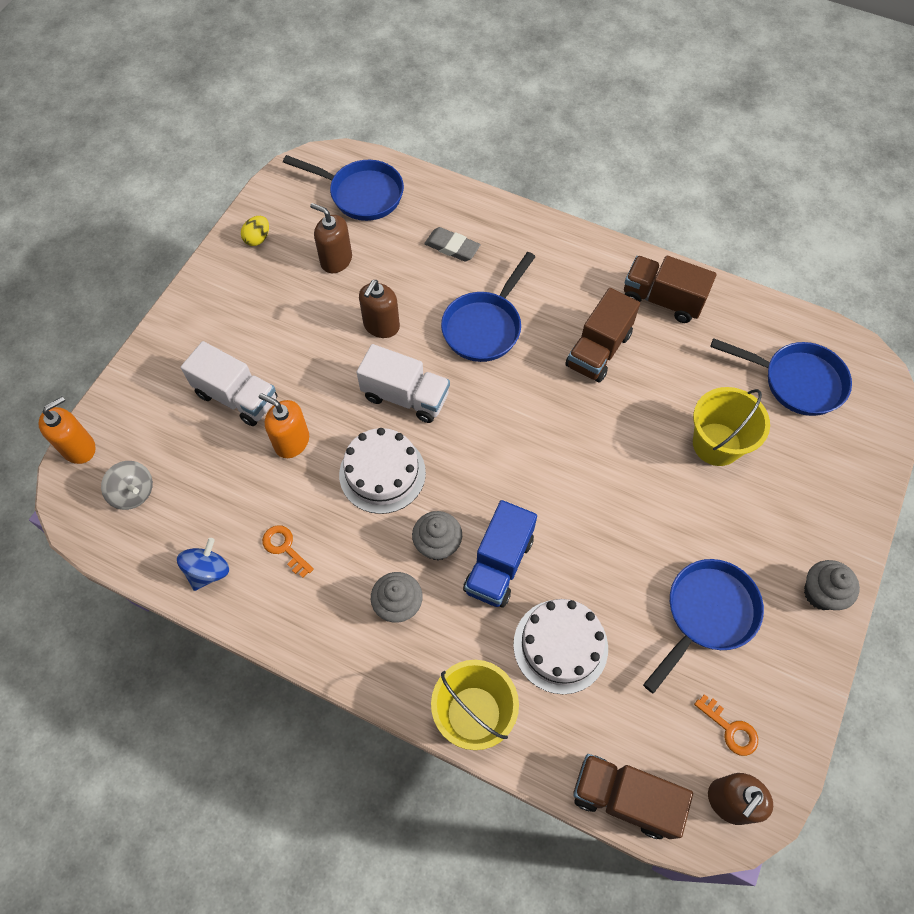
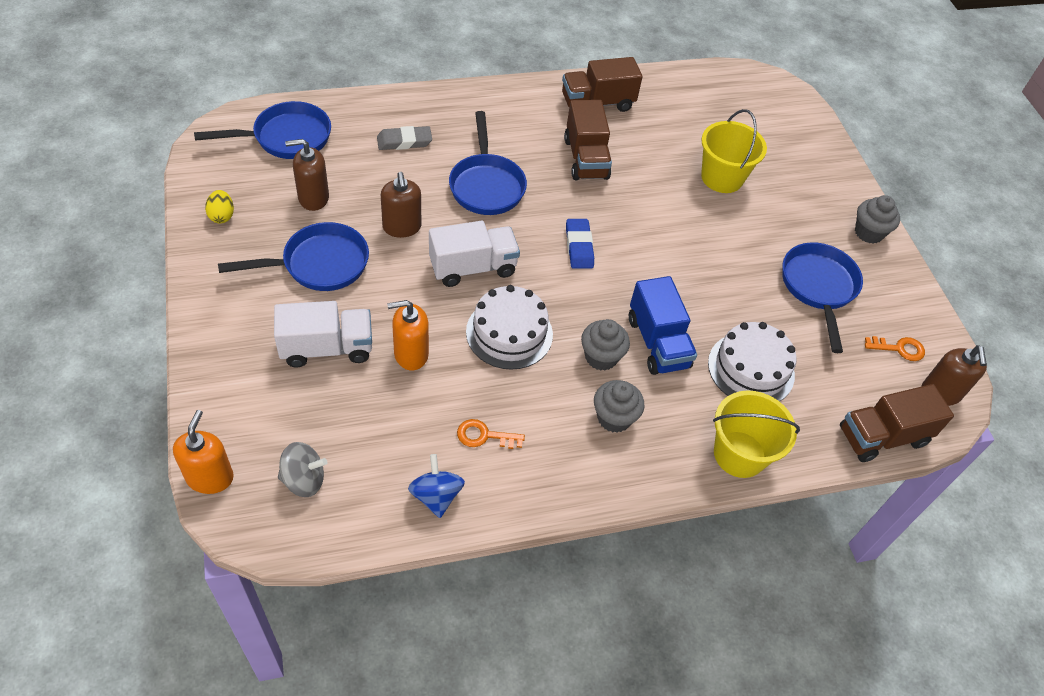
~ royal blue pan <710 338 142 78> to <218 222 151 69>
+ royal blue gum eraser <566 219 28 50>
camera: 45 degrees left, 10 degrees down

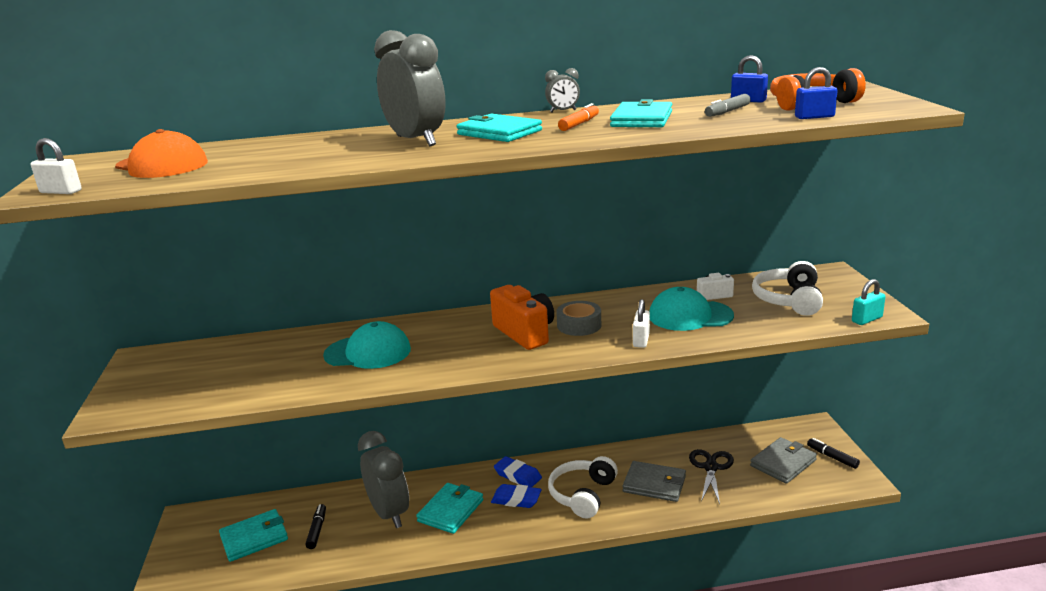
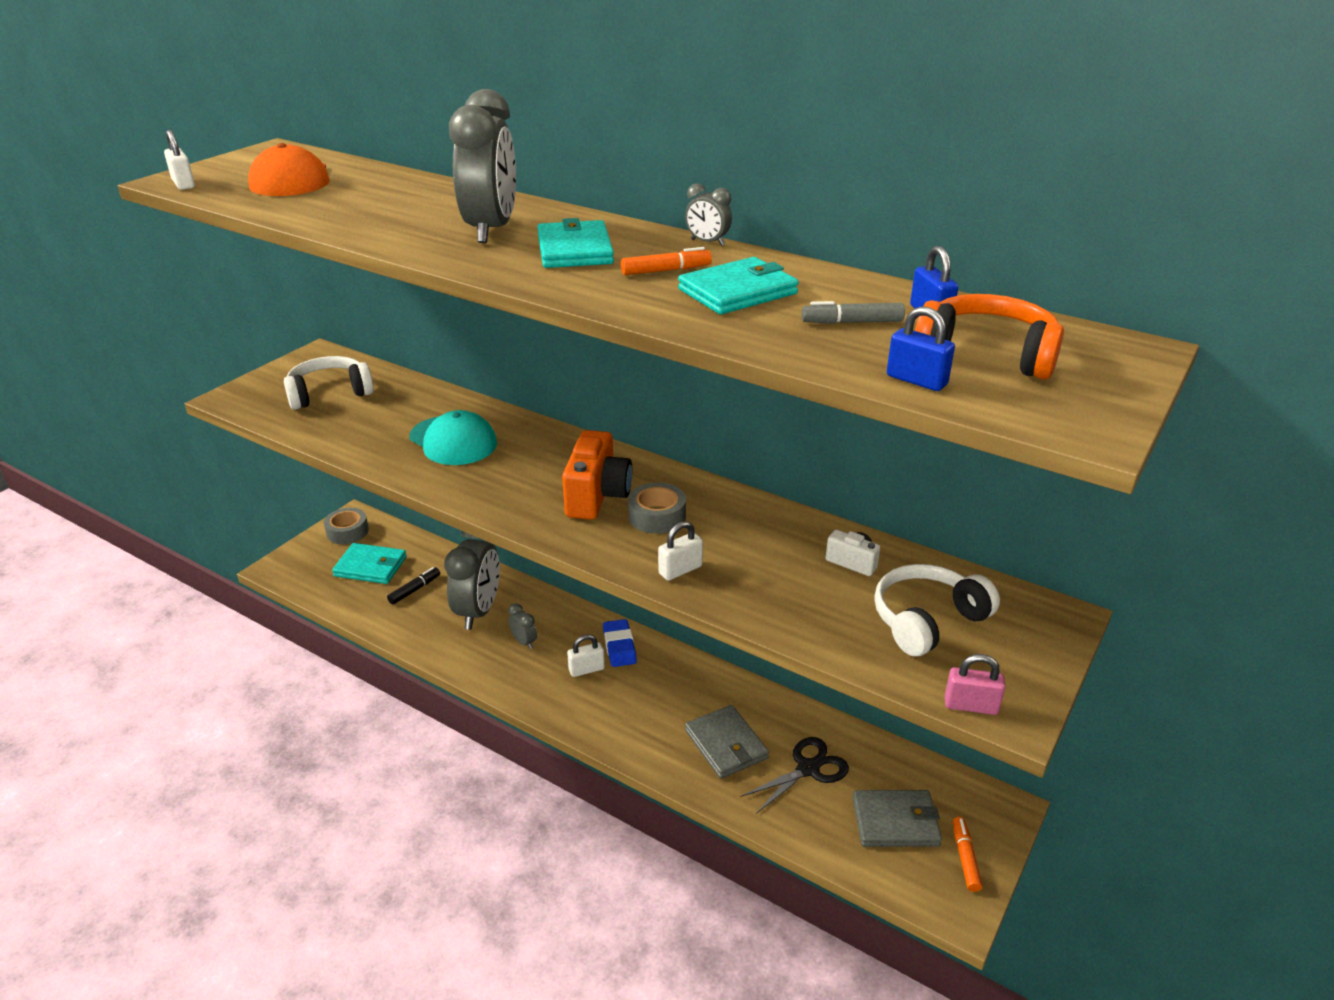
~ white headphones <548 456 70 63> to <284 356 90 54>
+ gray tape <324 508 45 36>
~ turquoise billfold <416 483 67 51> to gray clock <508 603 29 46>
~ royal blue gum eraser <491 484 50 24> to white small lock <567 634 38 43>
~ turquoise small lock <852 279 34 46> to rosy small lock <945 654 61 61>
~ ebony felt pen <807 438 53 31> to orange felt pen <953 817 30 75>
- turquoise peaked cap <649 287 85 44>
camera: 40 degrees right, 10 degrees up

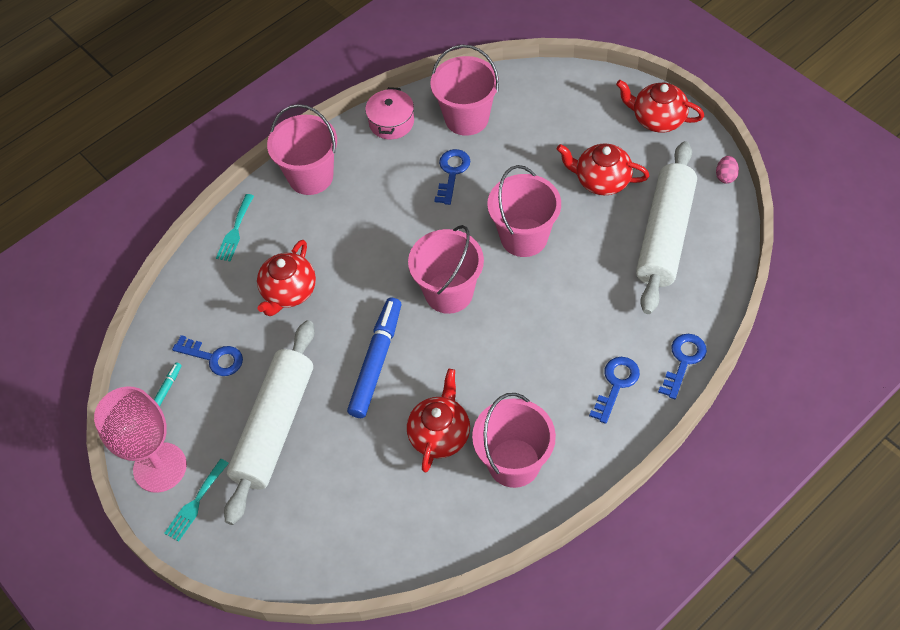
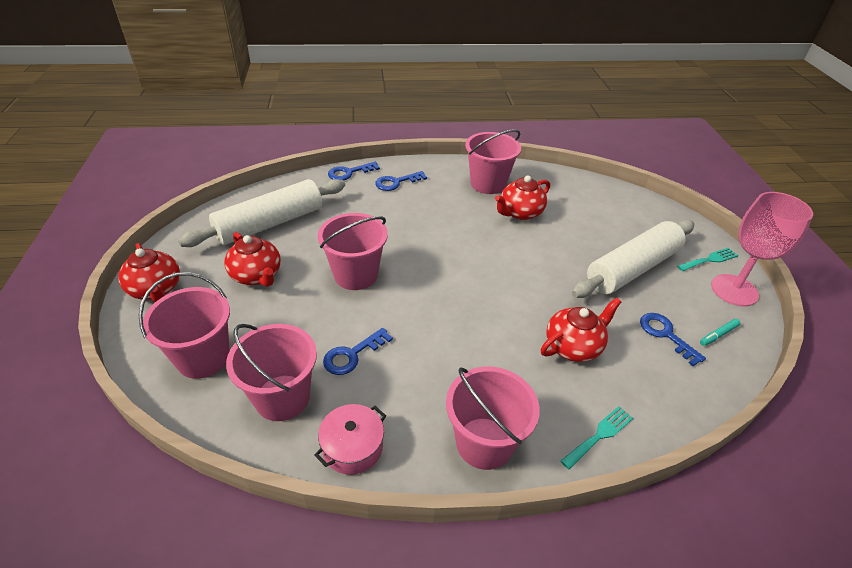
~ rosy bucket <408 225 76 89> to <139 272 91 107>
- royal blue felt pen <347 298 55 120>
- rosy egg shape <716 156 23 28>
camera: 150 degrees left, 15 degrees down

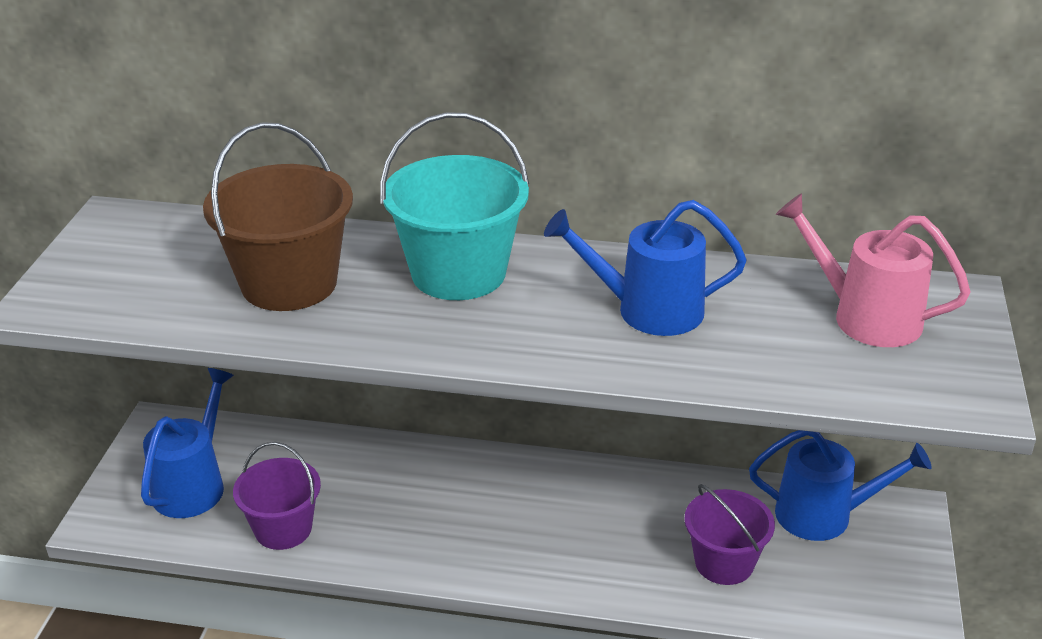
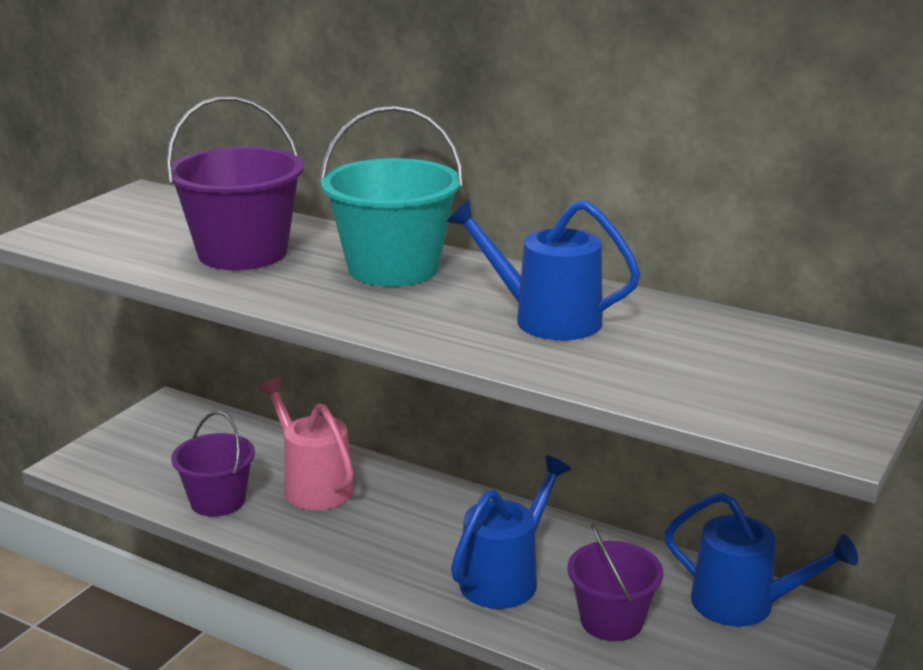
~ russet bucket <203 122 150 189> to violet bucket <166 96 138 174>
~ rosy watering pot <776 193 194 154> to <258 377 96 133>
~ royal blue watering pot <141 368 93 150> to <451 455 120 154>
camera: 20 degrees right, 10 degrees down

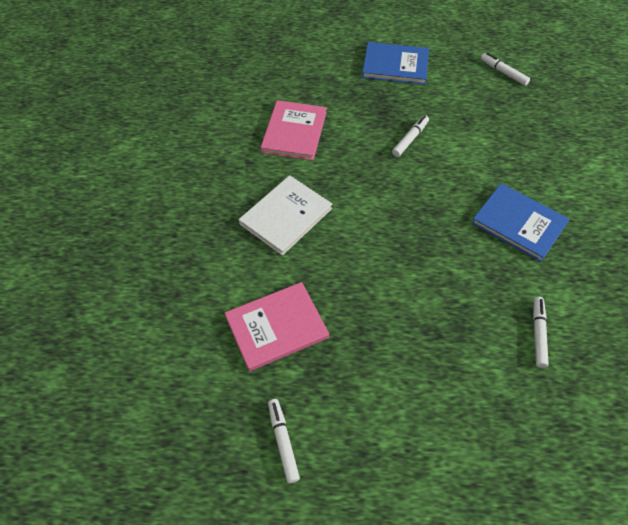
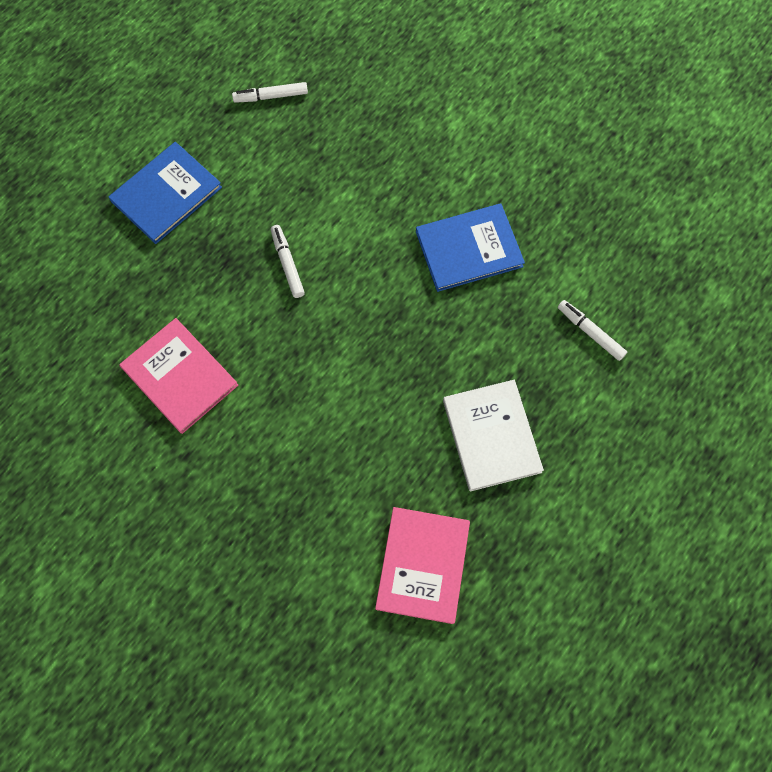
~ white hardcover <239 175 93 81> to <443 380 101 111>
- white felt pen <268 399 32 84>
camera: 55 degrees left, 15 degrees up

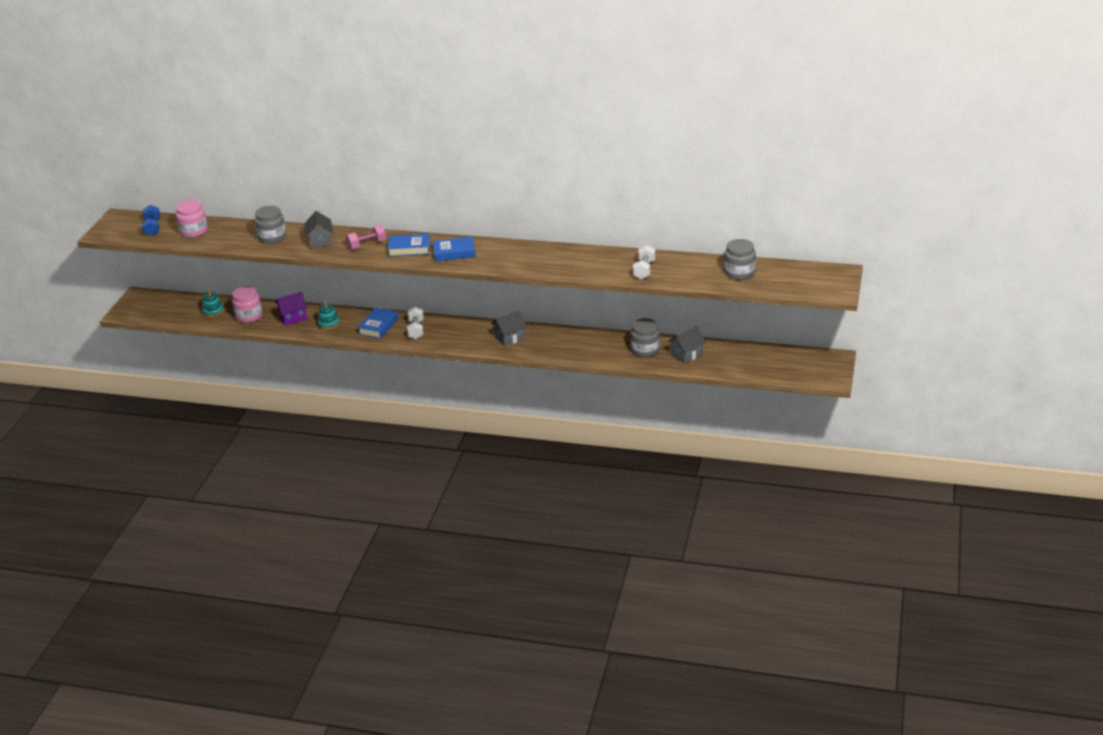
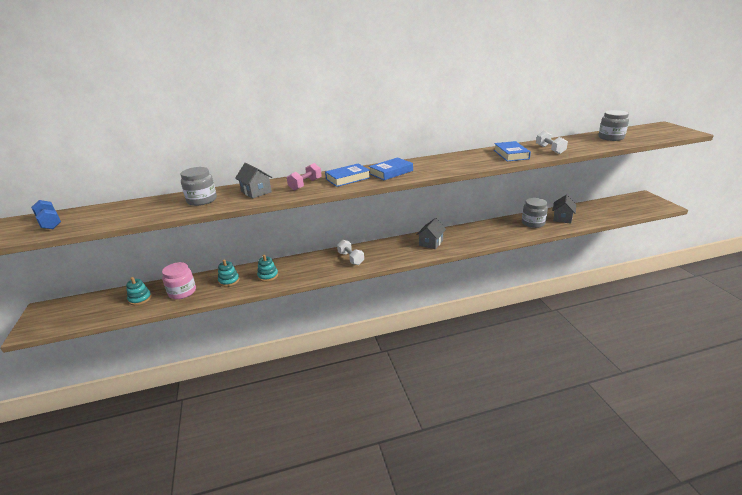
~ violet toy house <275 292 32 34> to turquoise ring stacker <218 259 21 28>
~ royal blue hardcover <358 308 40 31> to <494 141 37 20>
- rosy jam jar <176 200 32 38>
camera: 30 degrees left, 5 degrees down

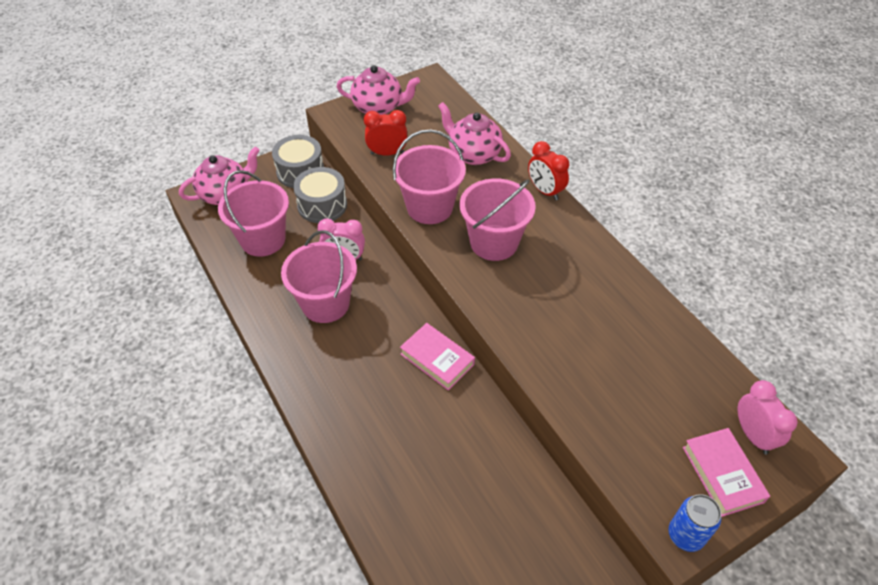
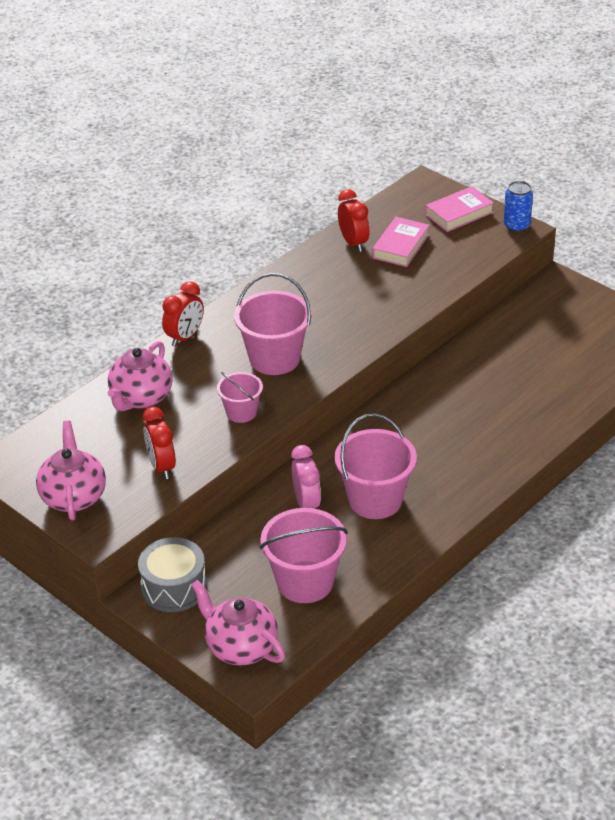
~ rosy bucket <393 129 73 95> = <217 372 46 51> x0.58
+ red clock <338 189 32 63>
~ rosy hardcover <400 323 75 68> to <372 217 58 50>
- gray drum <293 167 54 56>
- rosy clock <738 380 60 74>
camera: 105 degrees left, 10 degrees down

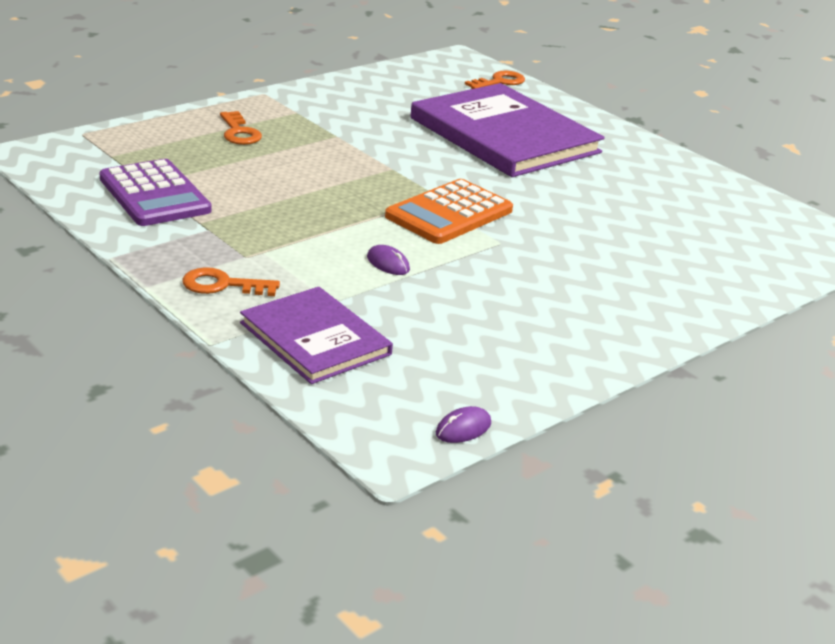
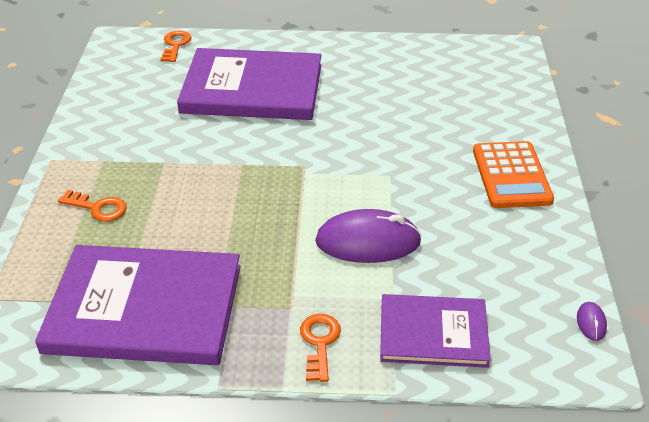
~ violet adding machine <99 159 112 67> to violet hardcover <35 245 206 120>
~ orange latchkey <182 267 98 29> = <300 314 41 68> 135 degrees clockwise
~ violet computer mouse <367 245 43 30> = <315 209 107 54> x2.39
~ orange adding machine <385 179 128 65> to <473 141 81 67>
camera: 45 degrees left, 10 degrees up

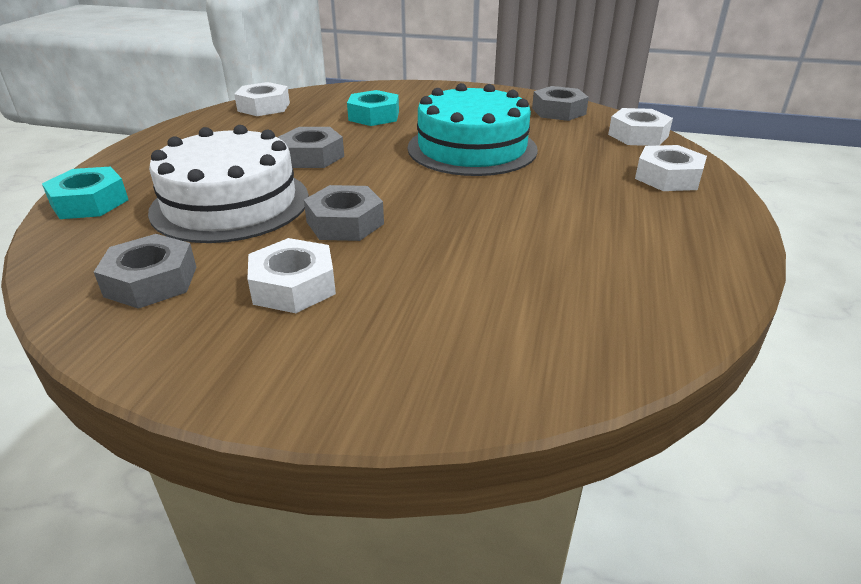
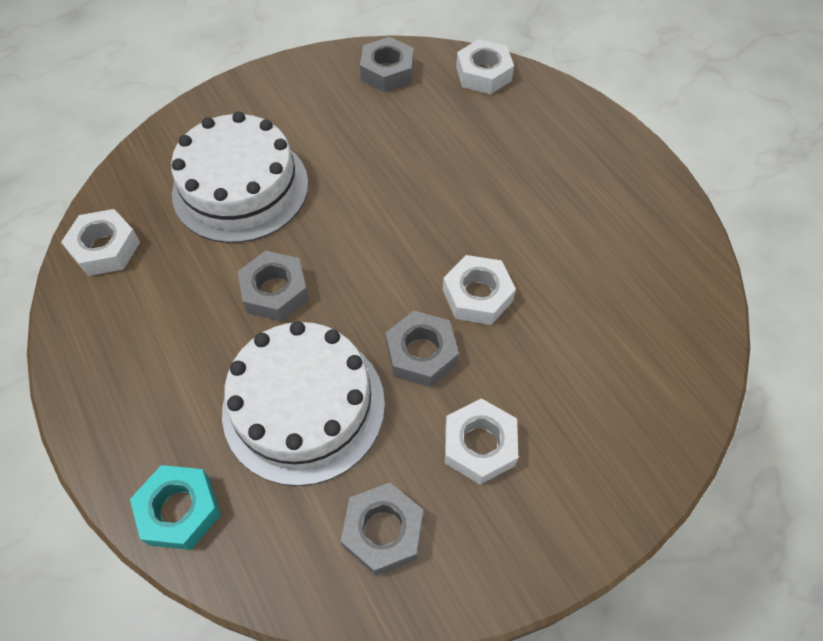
~ turquoise hexagon nut <347 90 52 36> to white cake <171 112 137 131>
~ white hexagon nut <635 145 72 46> to <443 255 73 70>
- turquoise cake <408 83 130 93>
camera: 45 degrees left, 25 degrees up

